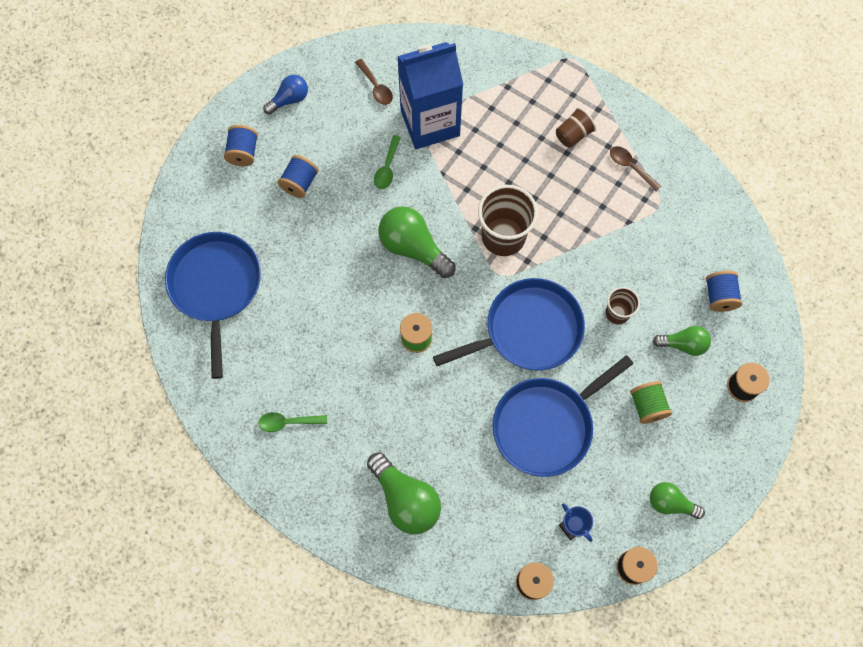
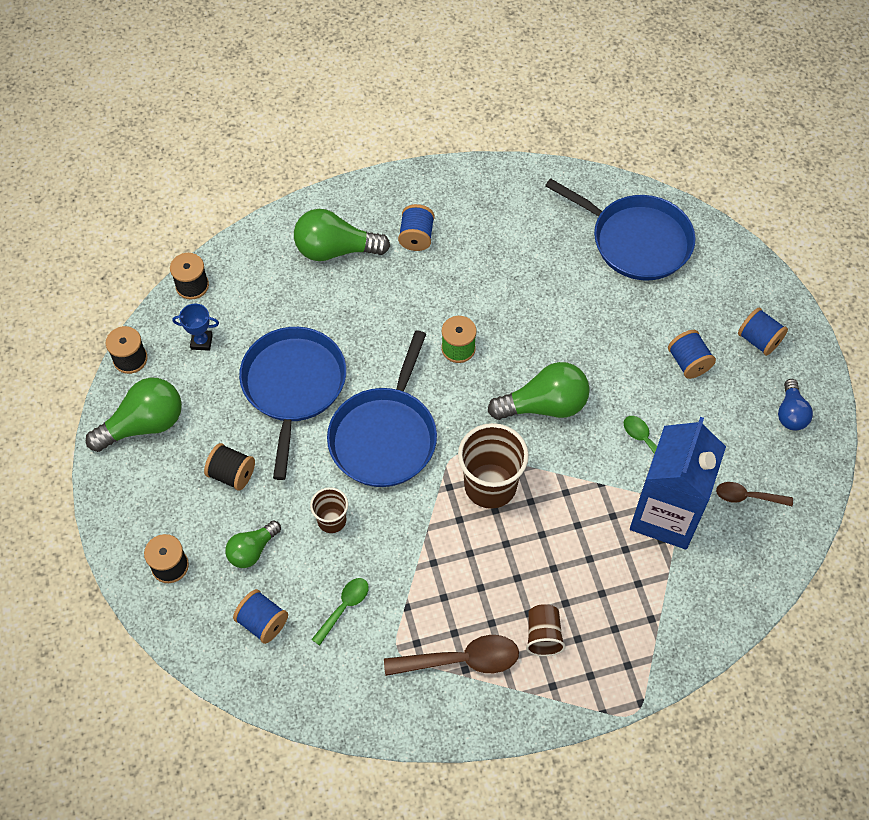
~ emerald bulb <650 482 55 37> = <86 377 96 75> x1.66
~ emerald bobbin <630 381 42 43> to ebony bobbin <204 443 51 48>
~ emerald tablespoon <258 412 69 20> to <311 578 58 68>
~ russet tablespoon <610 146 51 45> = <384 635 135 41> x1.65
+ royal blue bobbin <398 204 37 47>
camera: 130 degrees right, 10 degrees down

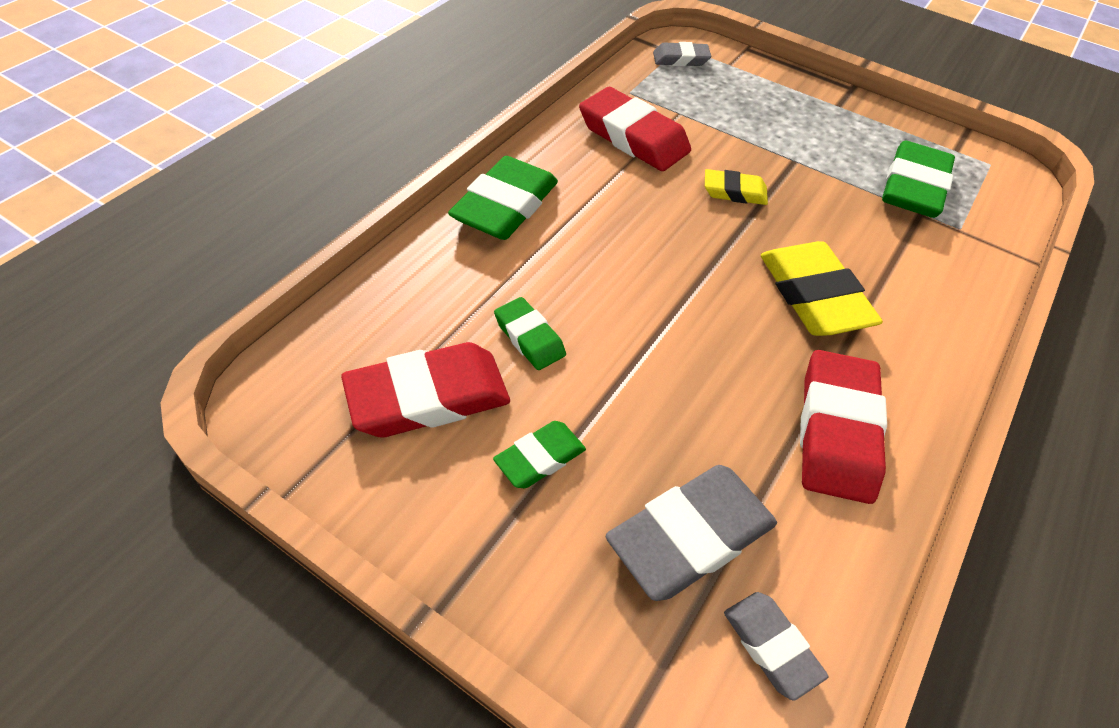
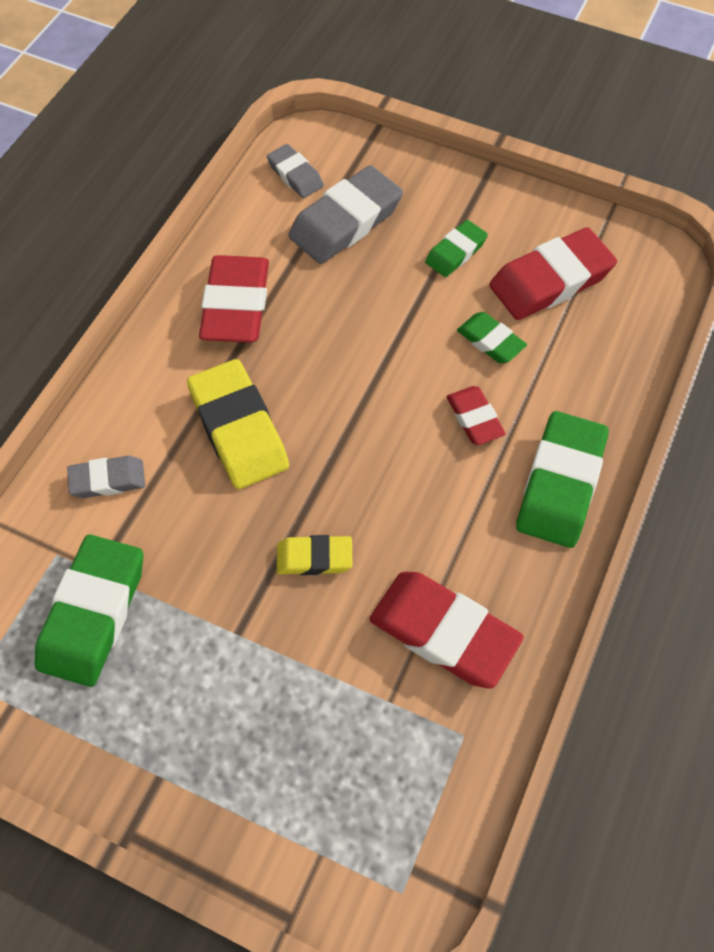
~ gray gum eraser <653 42 58 24> to <67 456 78 42>
+ red gum eraser <447 386 59 59>
camera: 175 degrees right, 10 degrees up

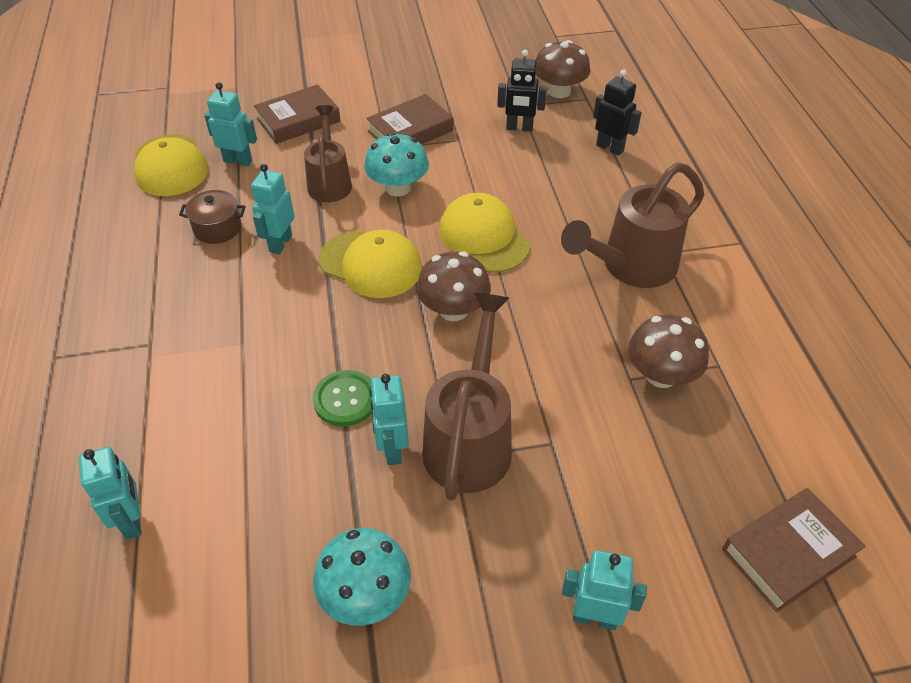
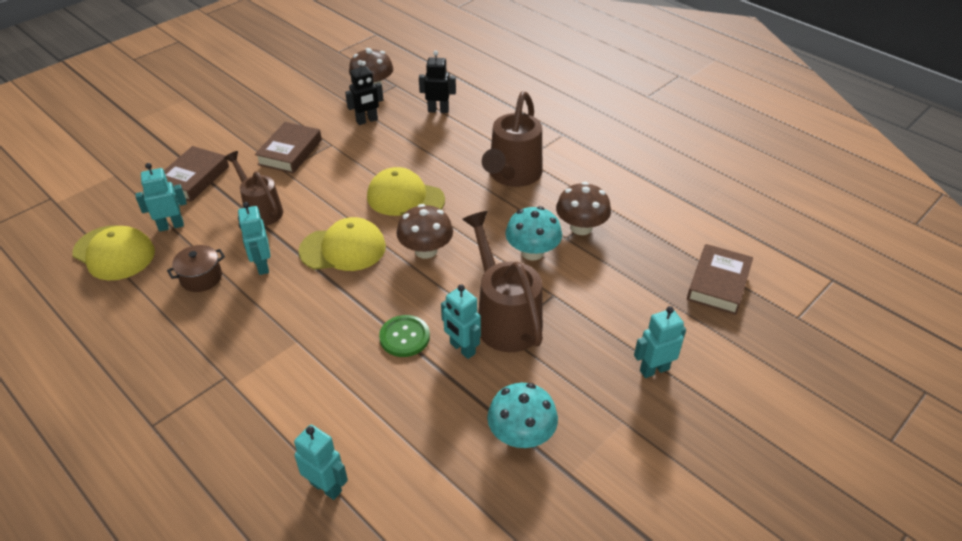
~ turquoise toadstool <364 132 65 64> to <505 206 57 54>
camera: 35 degrees left, 5 degrees down

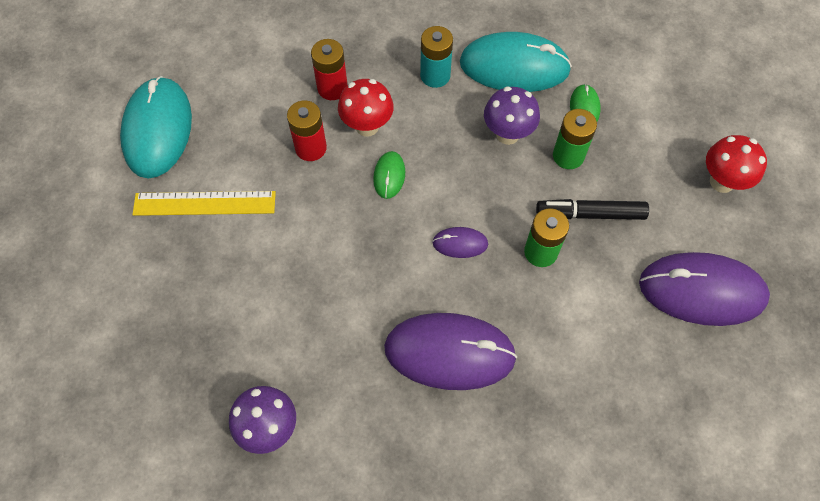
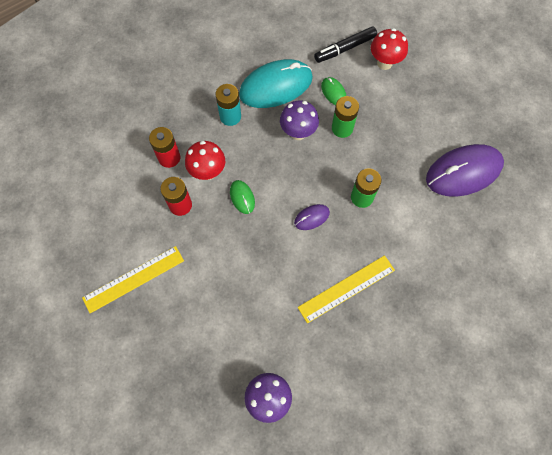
~ violet computer mouse <384 313 133 77> to yellow straightedge <297 255 98 68>
~ ebony felt pen <536 199 113 21> to <314 26 63 37>
~ red toadstool <706 135 61 58> to <371 28 37 42>
- turquoise computer mouse <120 76 72 102>
camera: 30 degrees left, 5 degrees up

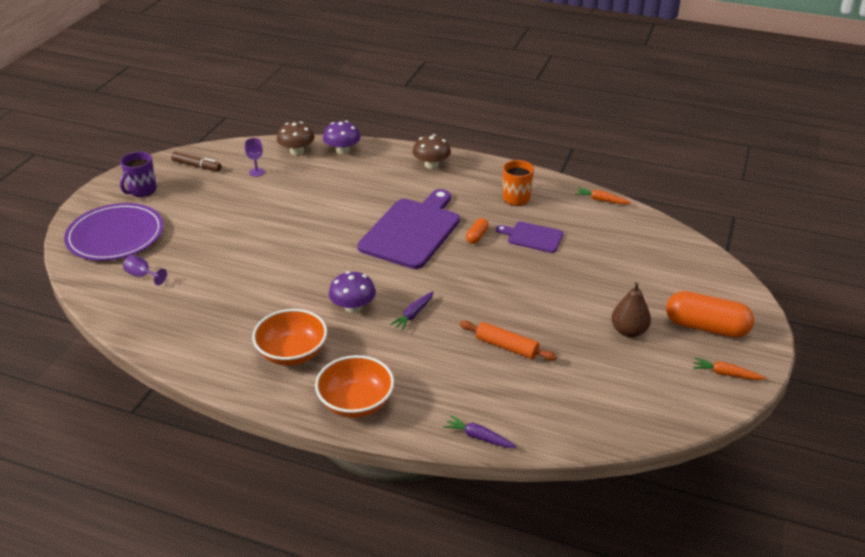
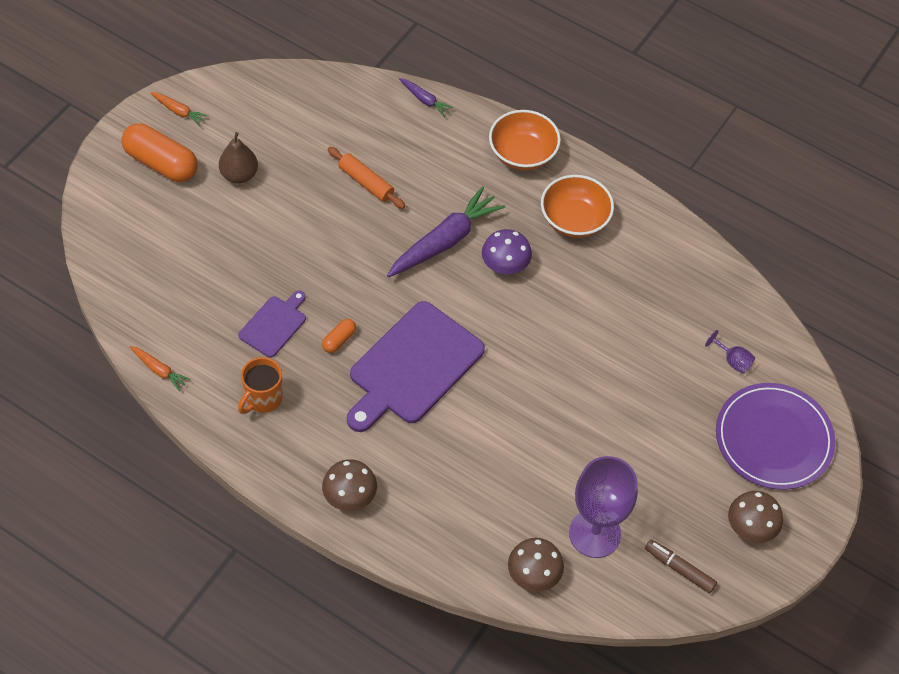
~ violet cutting board <496 221 68 32> = <238 290 68 68> 90 degrees counterclockwise
~ violet carrot <390 291 44 40> = <387 186 118 91> x2.09
~ violet goblet <245 138 20 39> = <569 456 69 102> x2.40
~ violet tea mug <120 152 37 45> to russet toadstool <728 491 55 52>
- violet toadstool <323 121 38 33>
camera: 170 degrees left, 20 degrees up

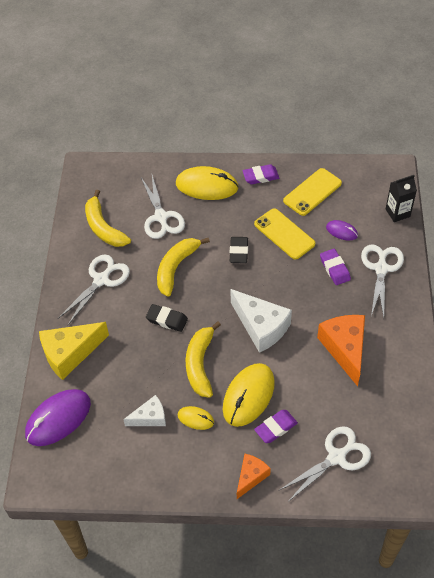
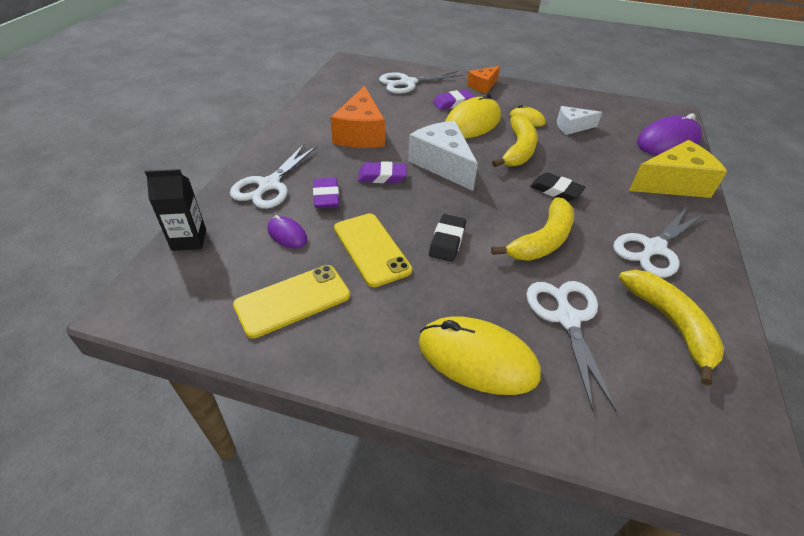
~ violet gum eraser <242 164 37 20> to <358 161 49 22>
camera: 170 degrees left, 10 degrees down

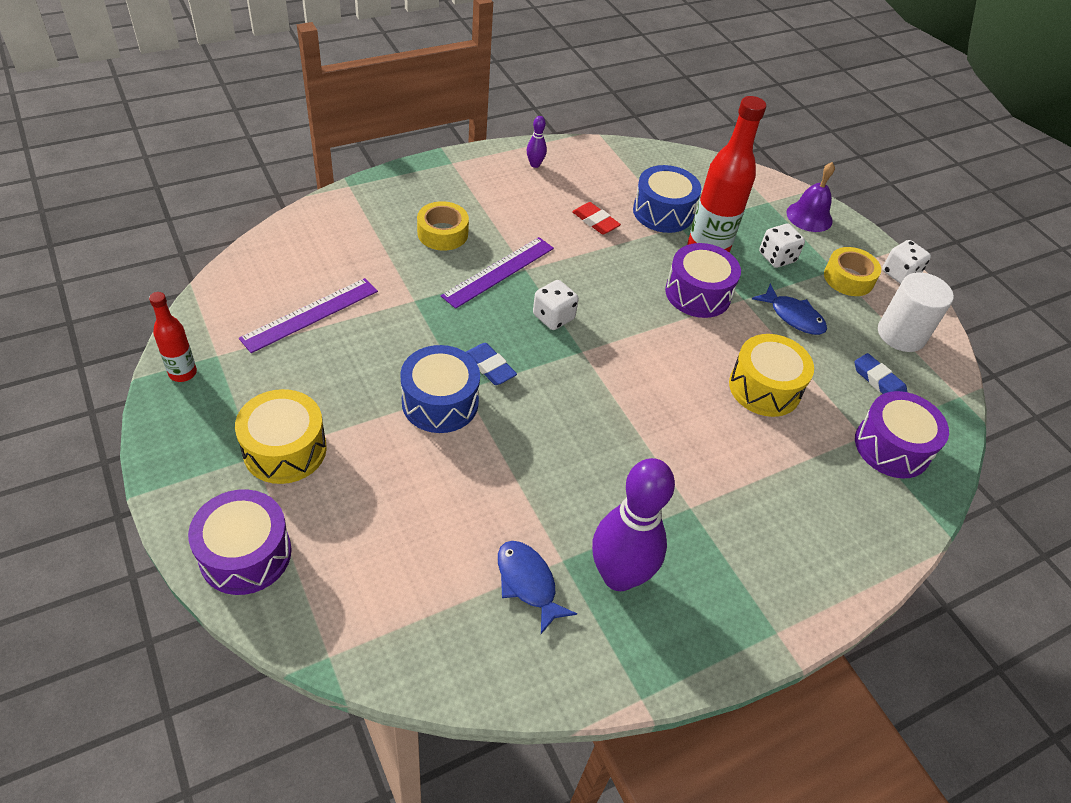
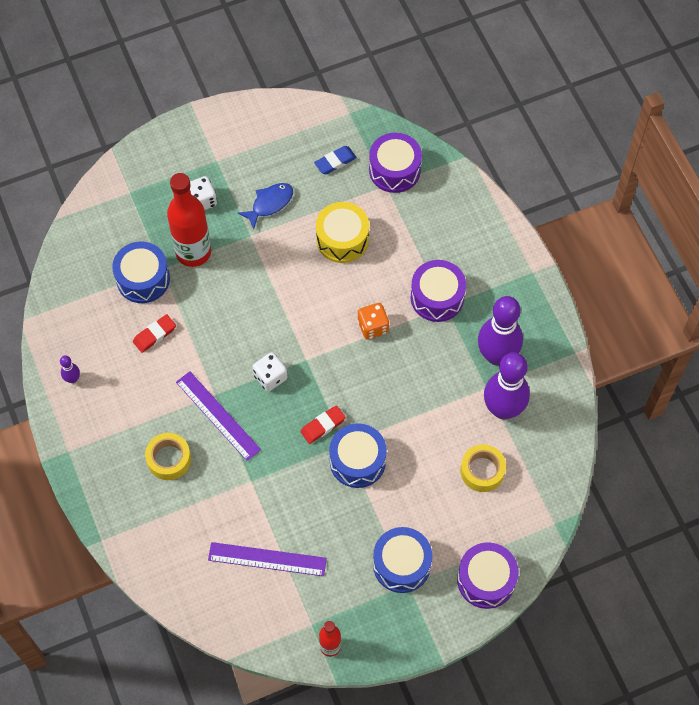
~ violet straightedge <239 278 139 75> = <208 542 119 34> 45 degrees counterclockwise
~ royal blue gum eraser <466 343 51 42> to red gum eraser <300 405 46 39>
+ orange die <358 303 31 36>
~ yellow drum <235 389 92 95> to royal blue drum <373 527 59 66>
~ violet drum <665 243 76 75> to <411 260 55 62>
~ yellow tape <824 247 57 49> to <460 444 46 48>
~ royal blue fish figure <498 541 79 93> to violet skittle <484 352 46 67>
- violet bell <786 162 49 70>
- white cylinder shape <878 272 76 80>
- white die <882 240 49 44>
camera: 80 degrees left, 15 degrees up

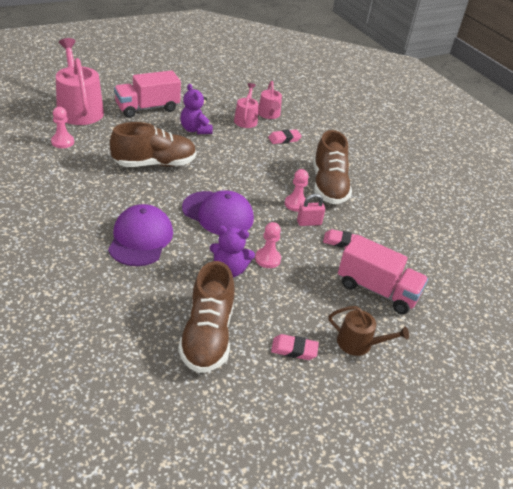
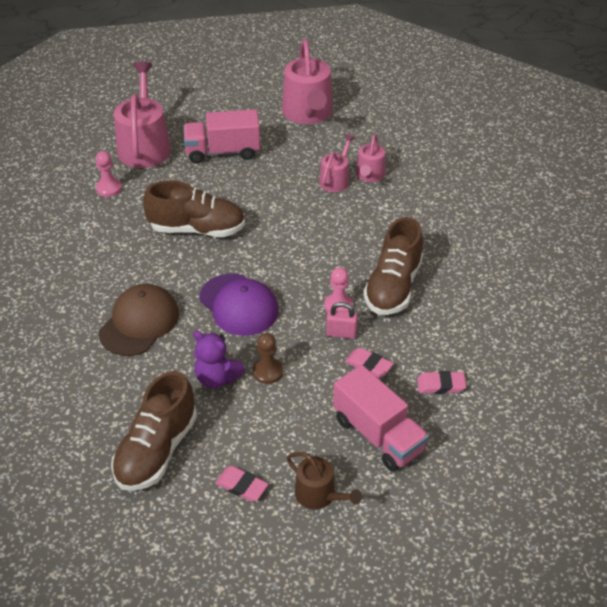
~ violet peaked cap <108 204 65 62> to russet peaked cap <99 284 80 72>
~ rosy chess pawn <255 222 26 46> to russet chess pawn <253 333 30 51>
+ rosy watering pot <282 40 51 84>
~ rosy gum eraser <268 129 34 15> to <417 371 49 23>
- violet stuffed bear <180 84 33 50>
camera: 25 degrees right, 5 degrees up

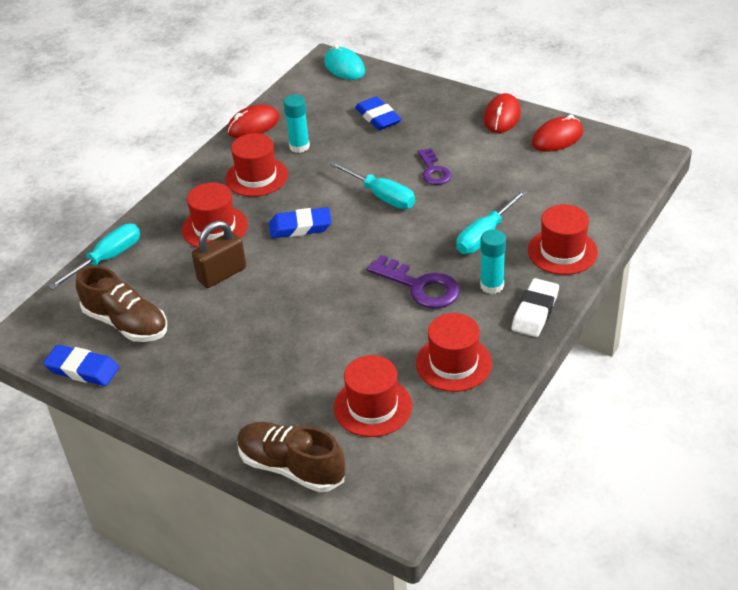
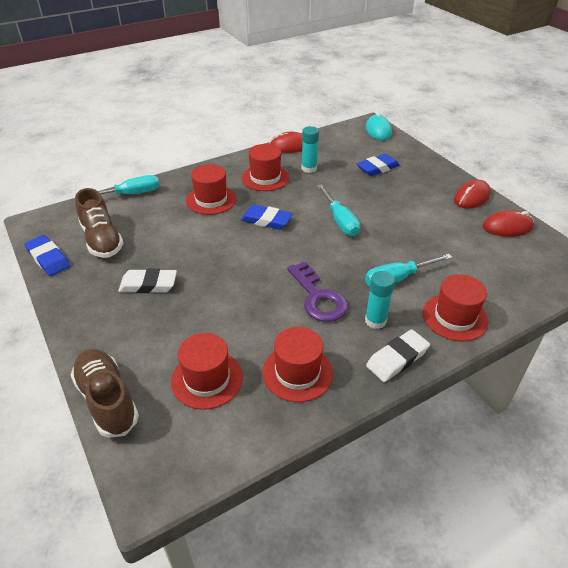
+ white gum eraser <118 268 59 25>
~ royal blue gum eraser <355 96 46 34> = <357 153 43 23> 60 degrees clockwise
- russet small lock <192 221 54 67>
- violet latchkey <418 148 34 37>
camera: 25 degrees right, 0 degrees up

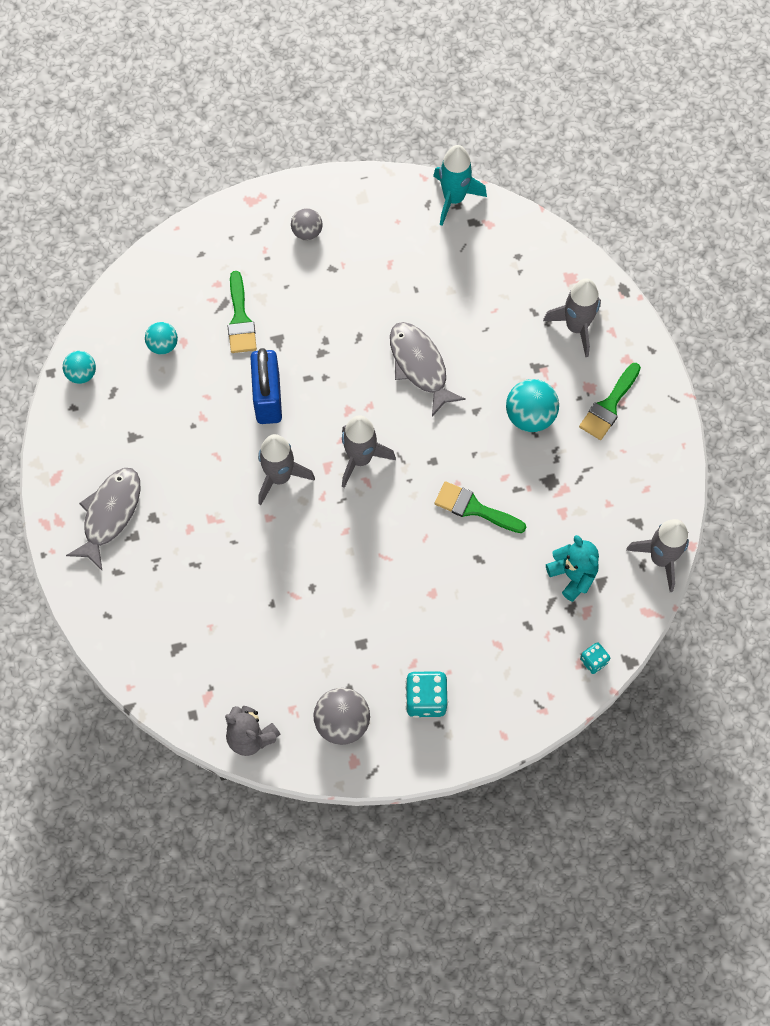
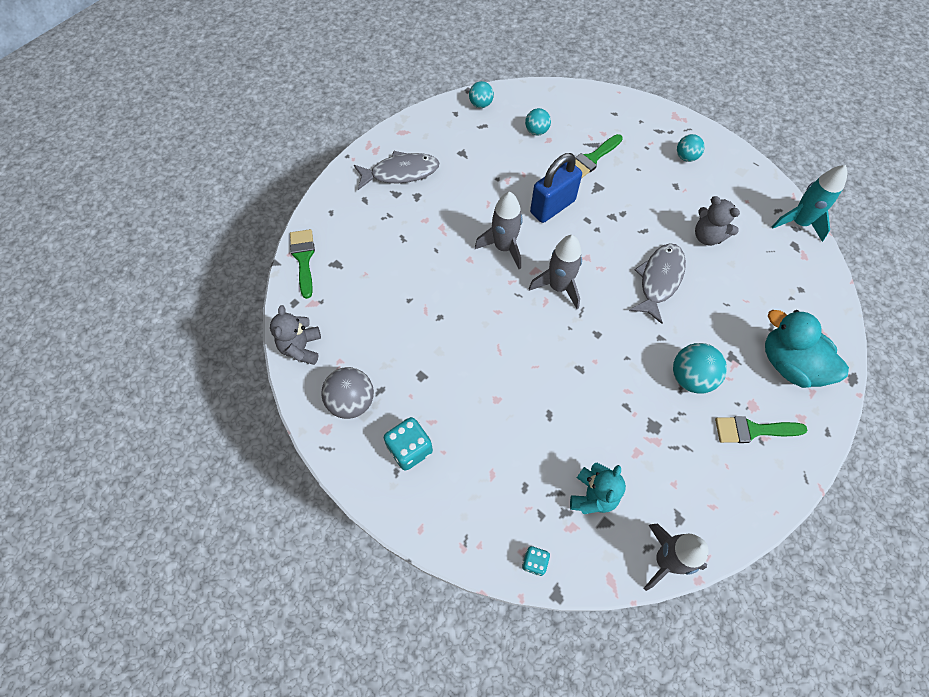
~ emerald paint brush <434 481 92 52> to <290 229 25 70>
~ gray sphere <291 208 32 32> to turquoise sphere <677 134 28 28>
+ gray stuffed bear <695 196 45 49>
~ gray spaceship <543 278 58 79> to turquoise toy duck <765 310 84 78>
camera: 55 degrees right, 5 degrees down

